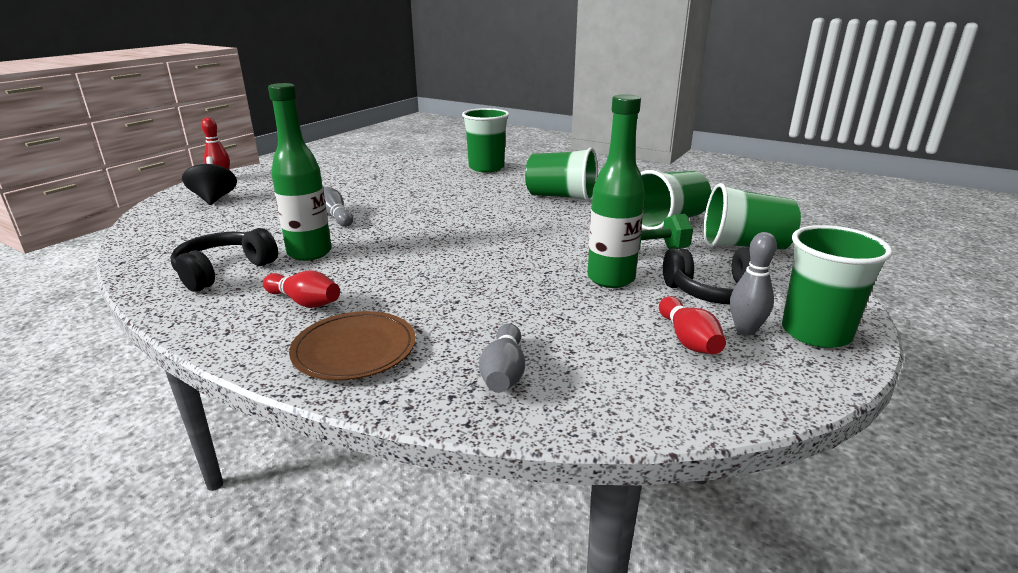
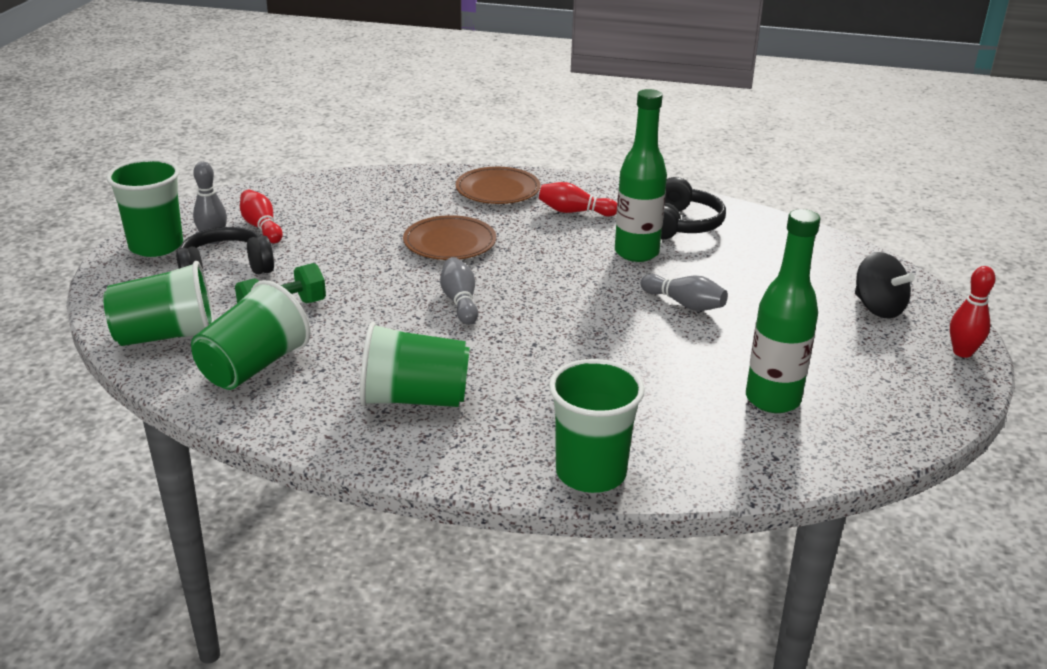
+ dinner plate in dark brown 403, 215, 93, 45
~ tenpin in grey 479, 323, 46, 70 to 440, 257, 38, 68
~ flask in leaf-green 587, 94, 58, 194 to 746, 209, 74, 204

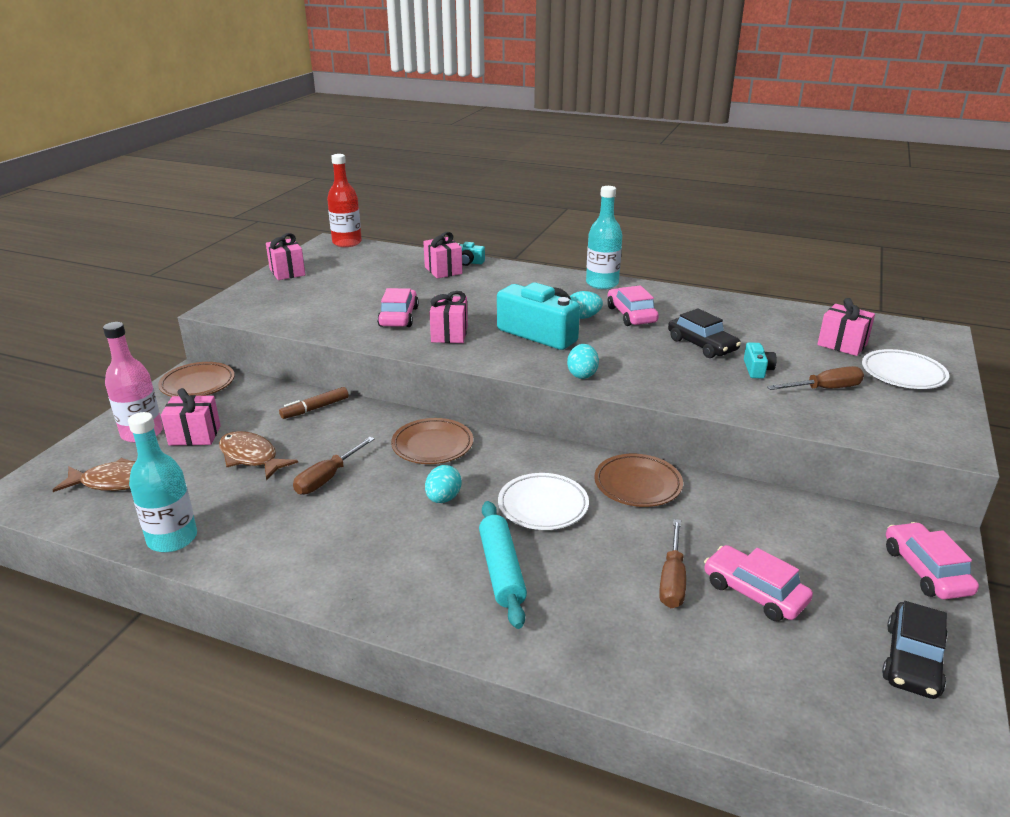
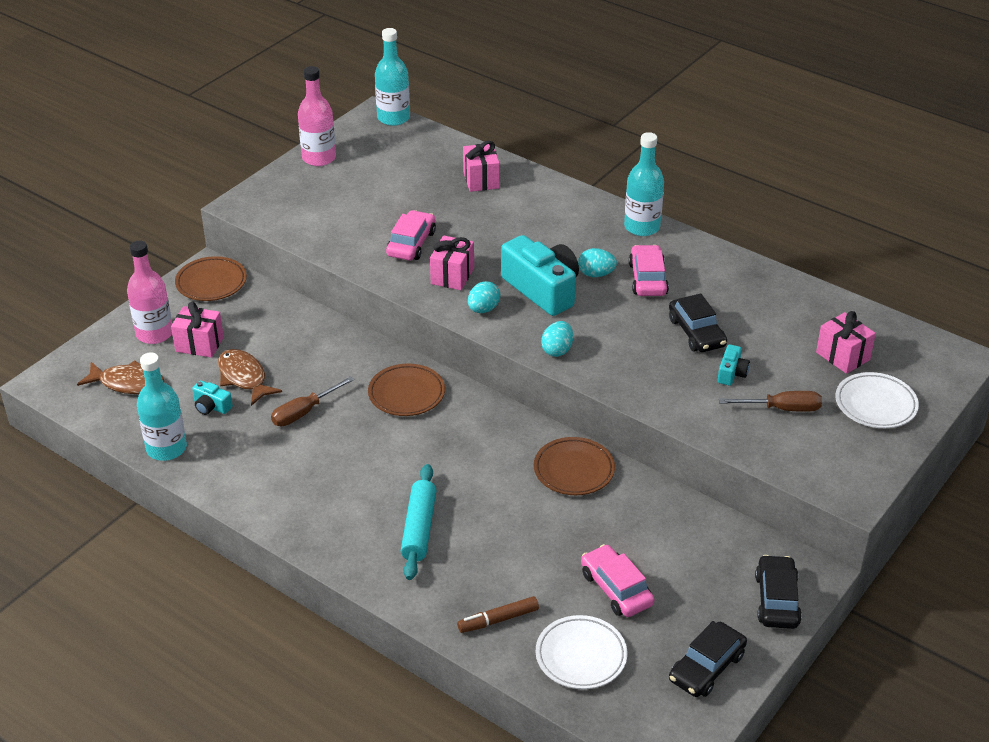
~ compact camera in aqua 457, 242, 28, 24 to 192, 381, 41, 34
~ present in pink 266, 233, 39, 47 to flask in pink 298, 66, 38, 100
~ flask in crimson 327, 154, 35, 93 to flask in aqua 375, 28, 35, 98
~ felt pen in dark brown 279, 387, 70, 32 to 457, 596, 82, 37
~ toy egg in aqua 425, 465, 37, 38 to 468, 281, 32, 32
~ dinner plate in snow-white 498, 473, 91, 57 to 536, 615, 91, 74
~ automobile in pink 886, 522, 93, 78 to automobile in ebony 755, 555, 47, 74
- flat screwdriver in dark brown 659, 519, 27, 89

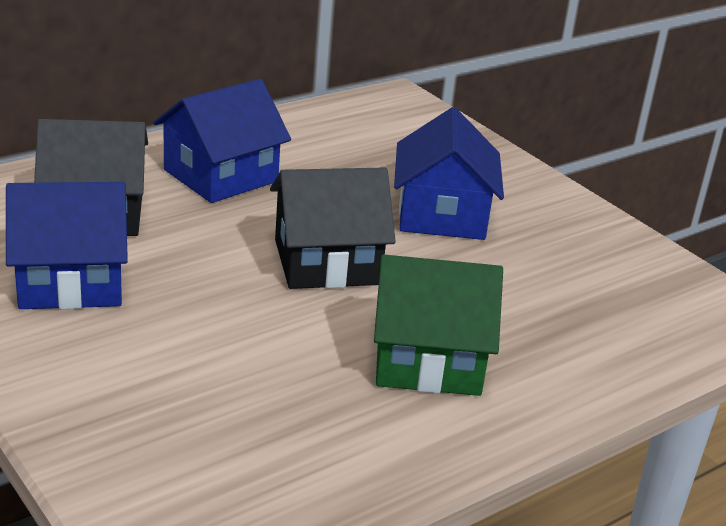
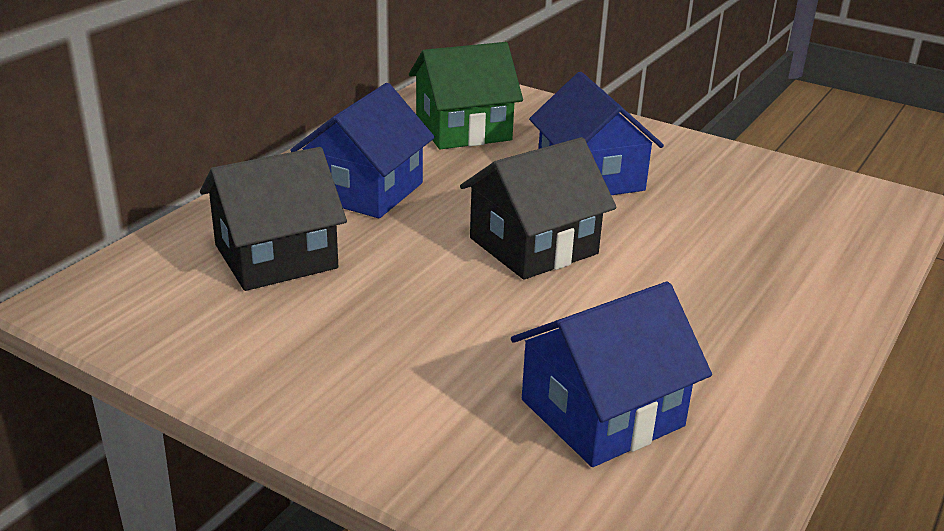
~ cottage in leaf-green 374, 255, 129, 141 to 409, 42, 114, 107
~ cottage in blue 6, 182, 122, 127 to 511, 282, 201, 185

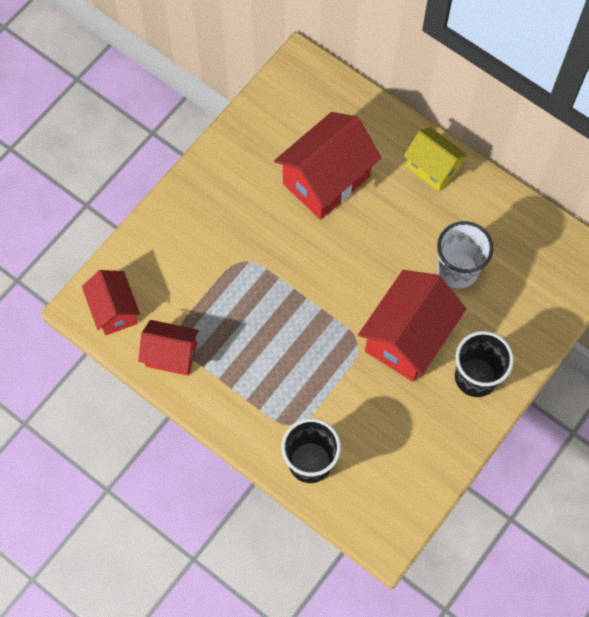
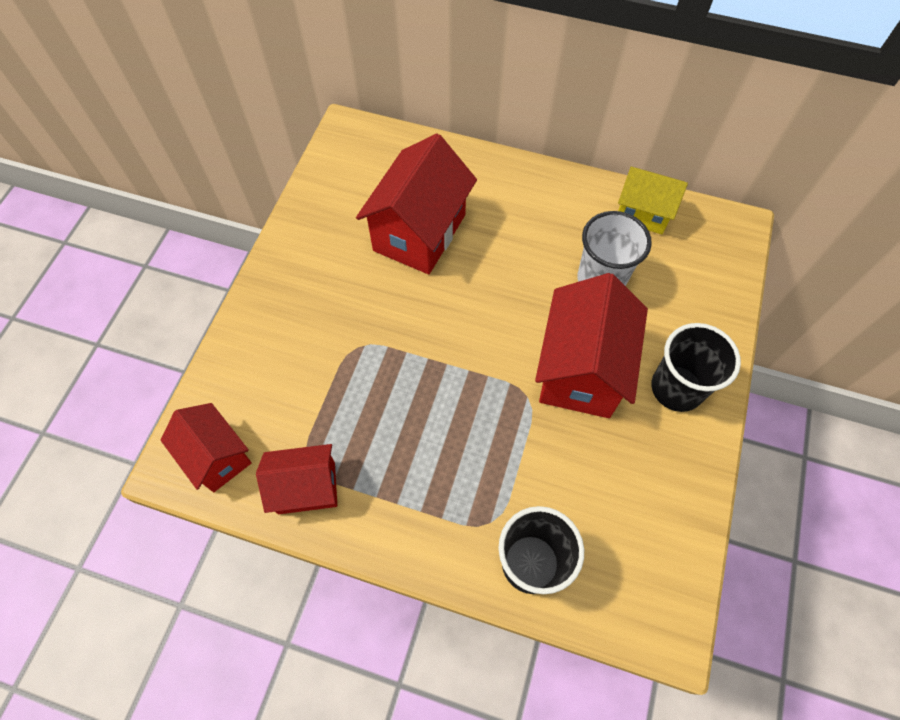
~ cottage in bright yellow 404, 127, 64, 64 to 618, 166, 70, 68

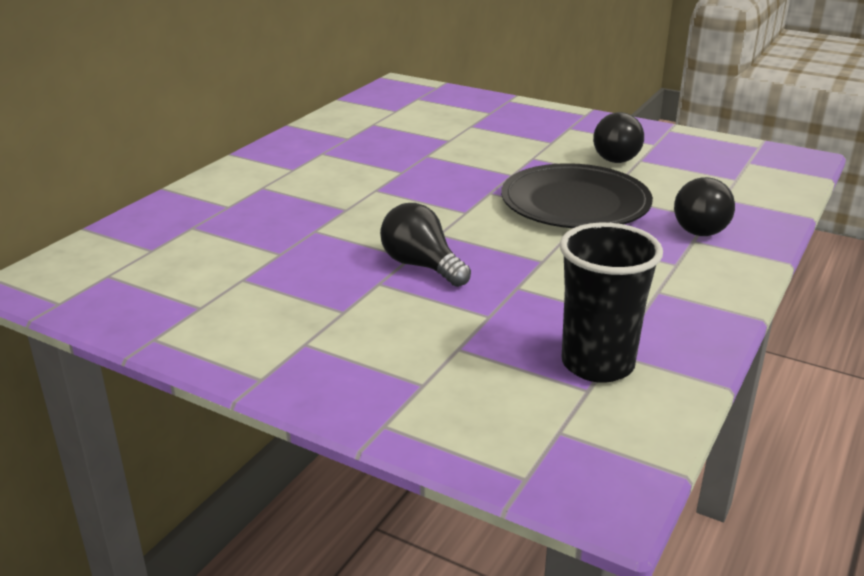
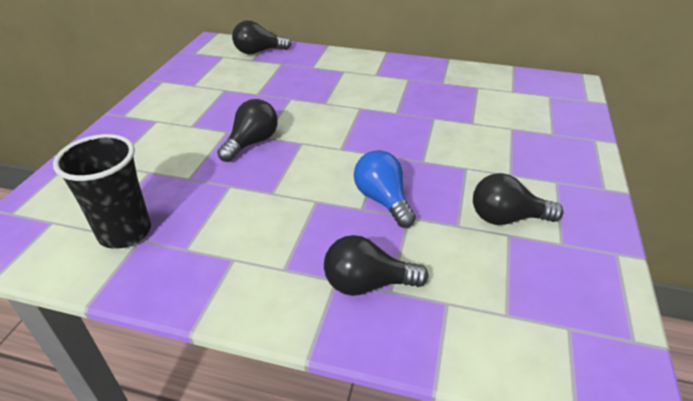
+ bulb in ebony 232, 20, 60, 34
~ dinner plate in ebony 501, 163, 152, 65 to bulb in blue 354, 150, 62, 78

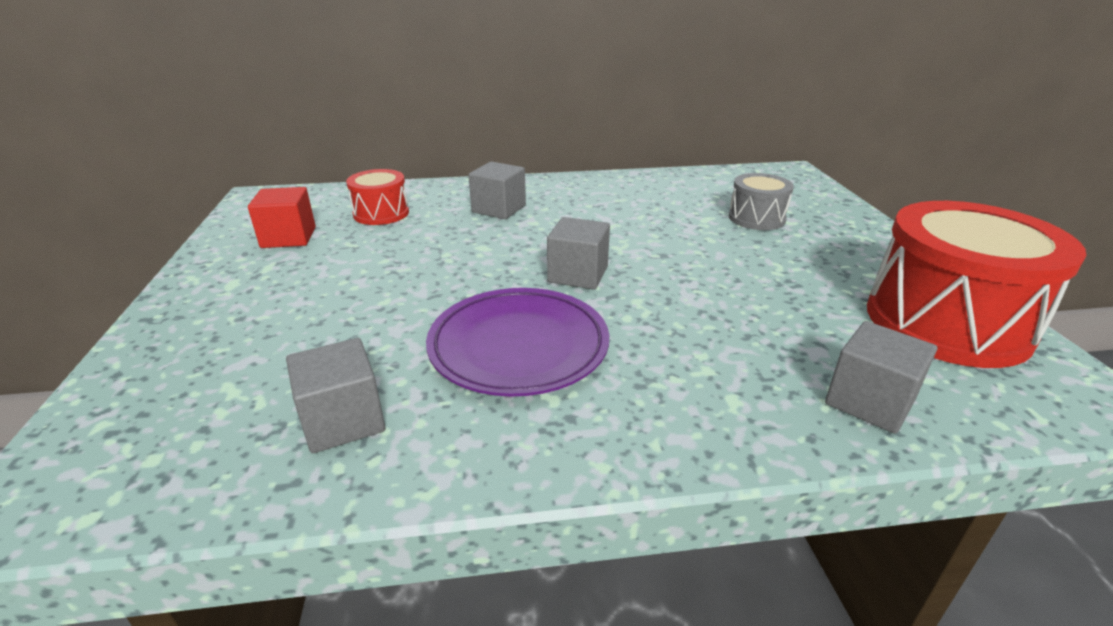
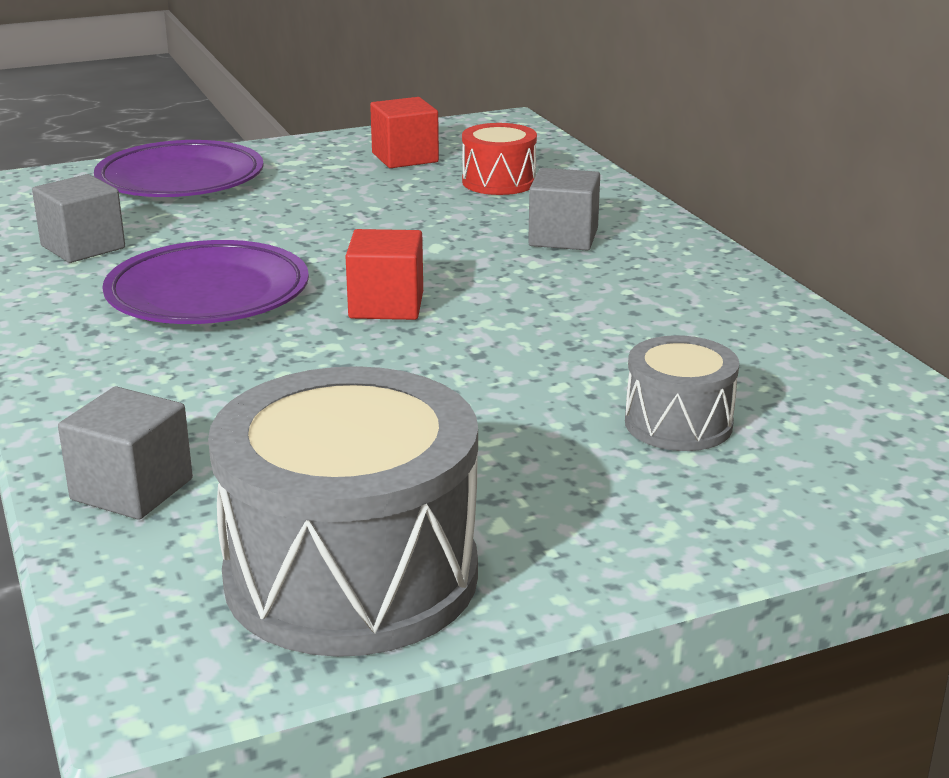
+ dinner plate in royal purple 94, 140, 170, 57
~ toy drum in crimson 867, 201, 219, 167 to toy drum in grey 208, 366, 270, 291
~ solid cube in grey 547, 217, 63, 73 to solid cube in crimson 345, 229, 78, 91

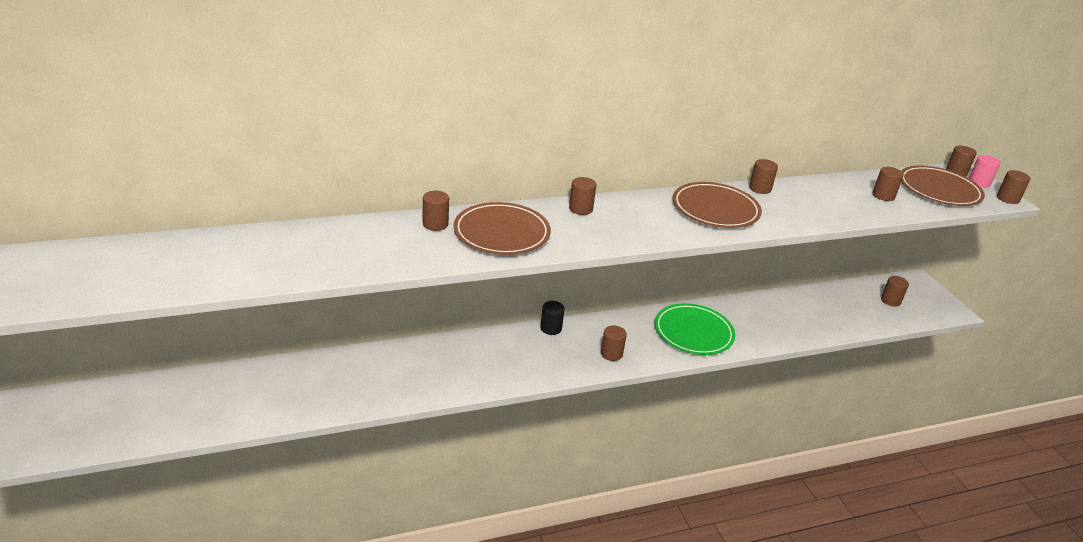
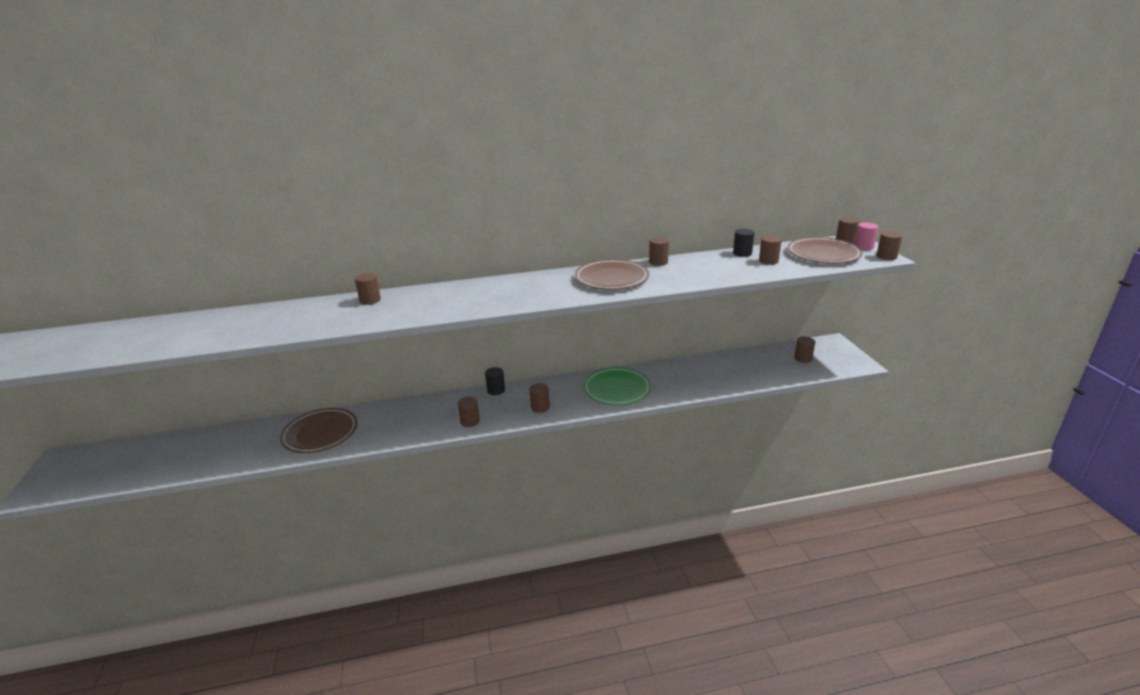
~ dinner plate in dark brown 453, 202, 98, 53 to 280, 408, 78, 45
~ cylinder shape in dark brown 569, 177, 27, 38 to 458, 397, 22, 30
+ cylinder shape in ebony 733, 229, 21, 28

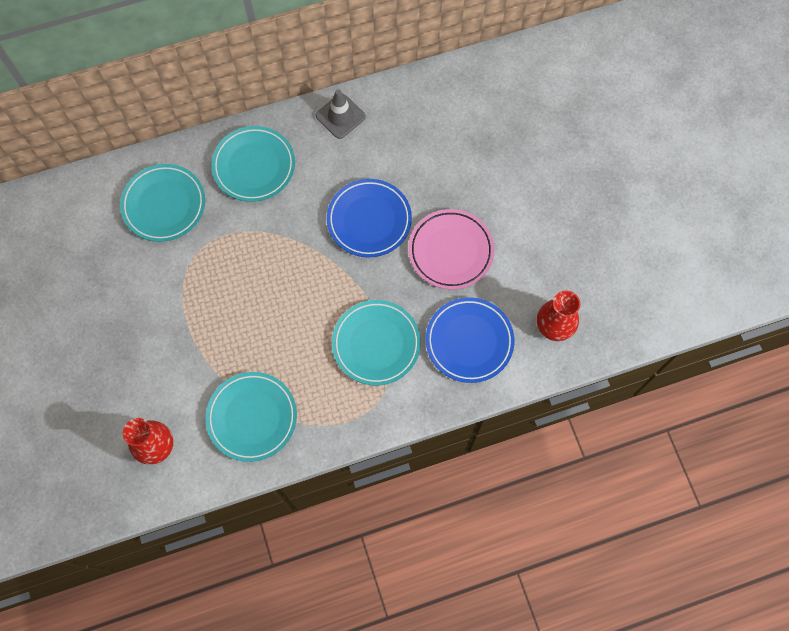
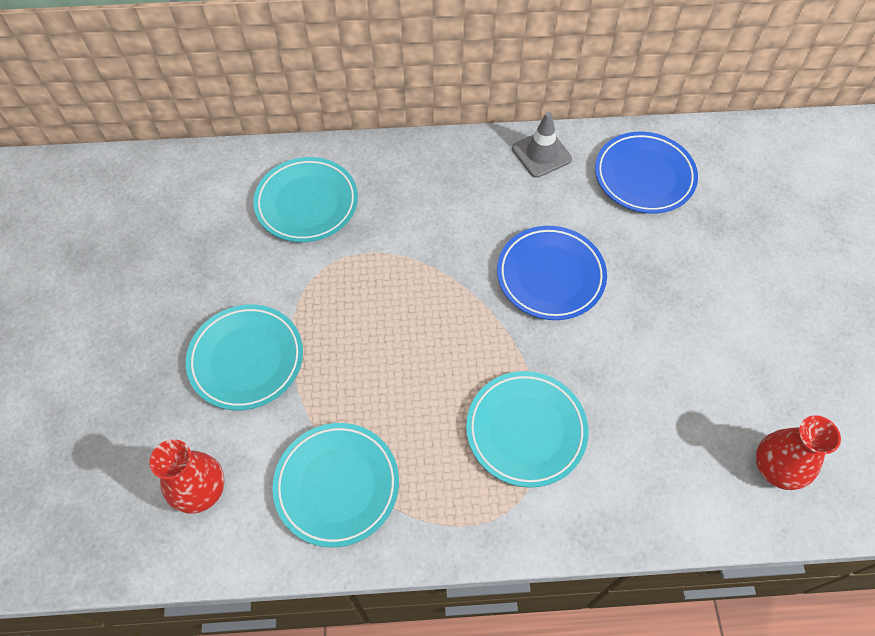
~ dinner plate in aqua 211, 126, 84, 76 to 186, 304, 117, 106
~ dinner plate in blue 426, 297, 88, 86 to 595, 132, 103, 82
- dinner plate in pink 408, 209, 86, 80

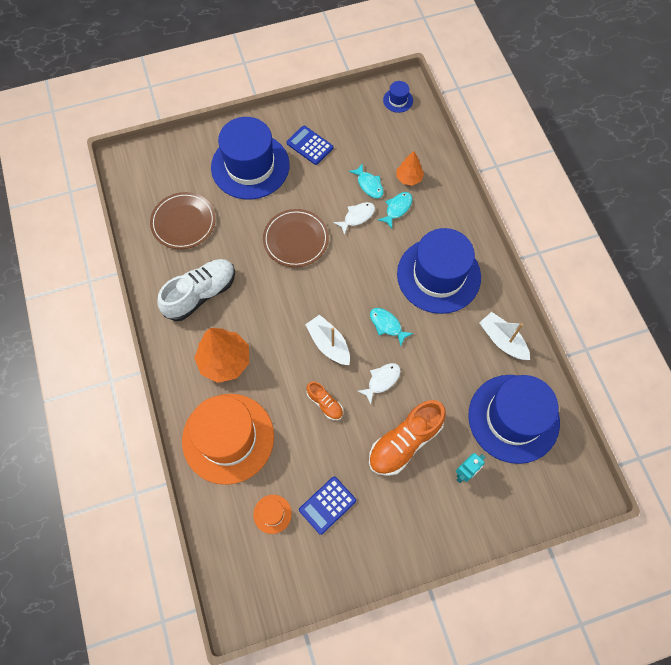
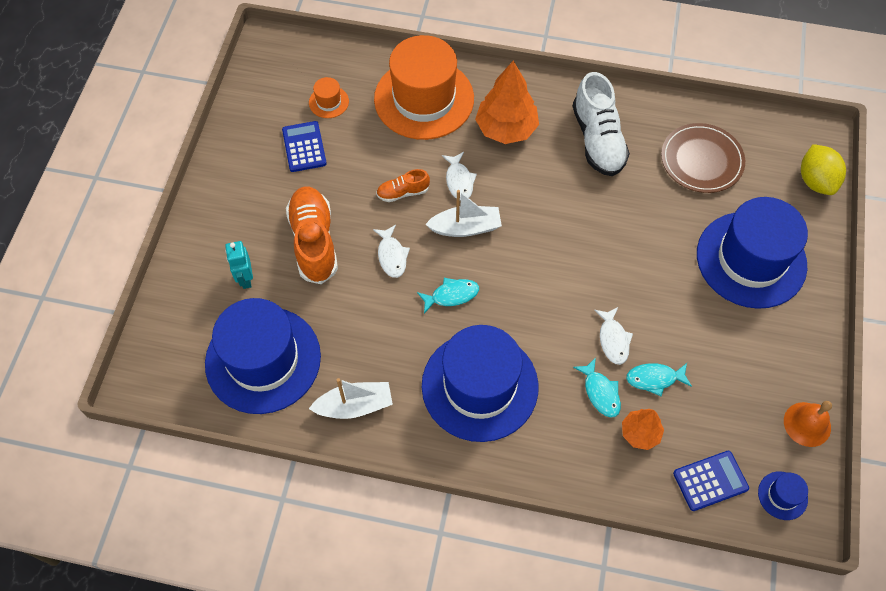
+ fish in snow-white 442, 152, 35, 49
~ adding machine in blue 287, 126, 46, 39 to 673, 451, 76, 60
+ school bell in bright orange 784, 401, 48, 46
+ citrus fruit in bright yellow 801, 144, 45, 51
- dinner plate in dark brown 263, 209, 66, 58

